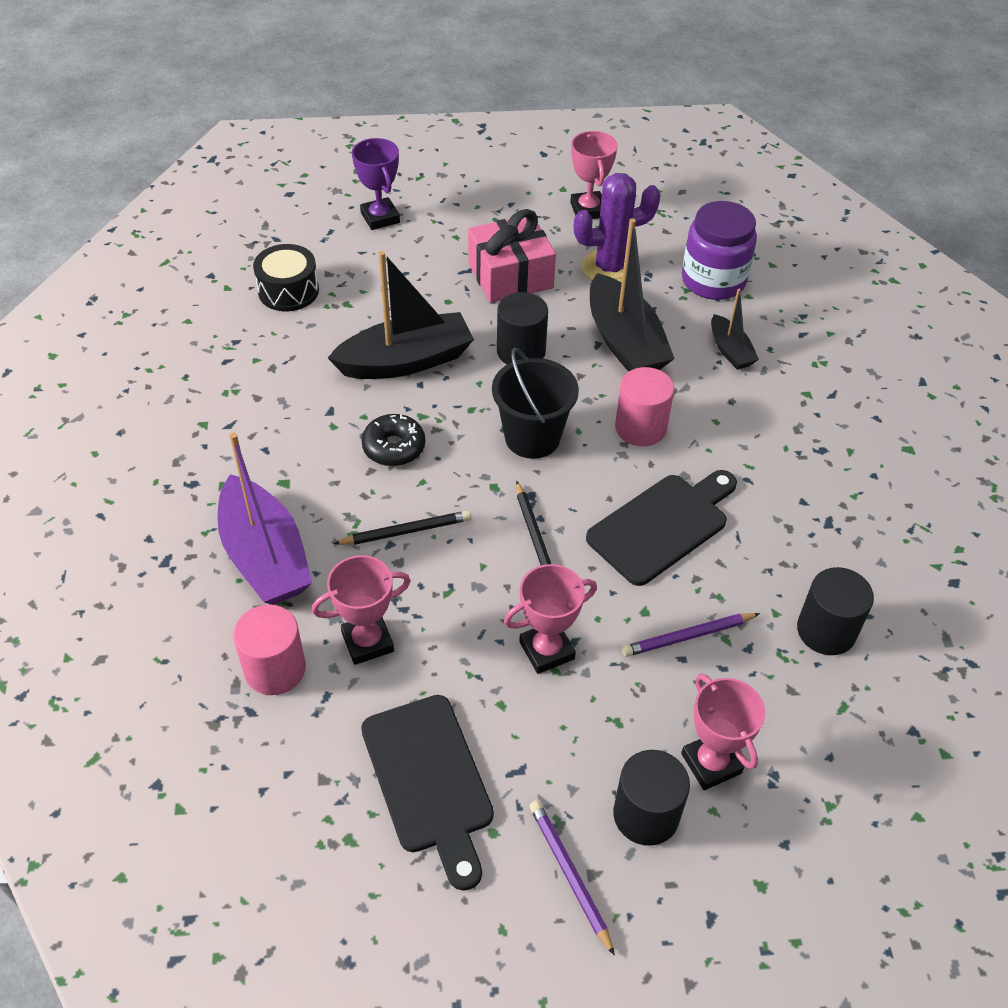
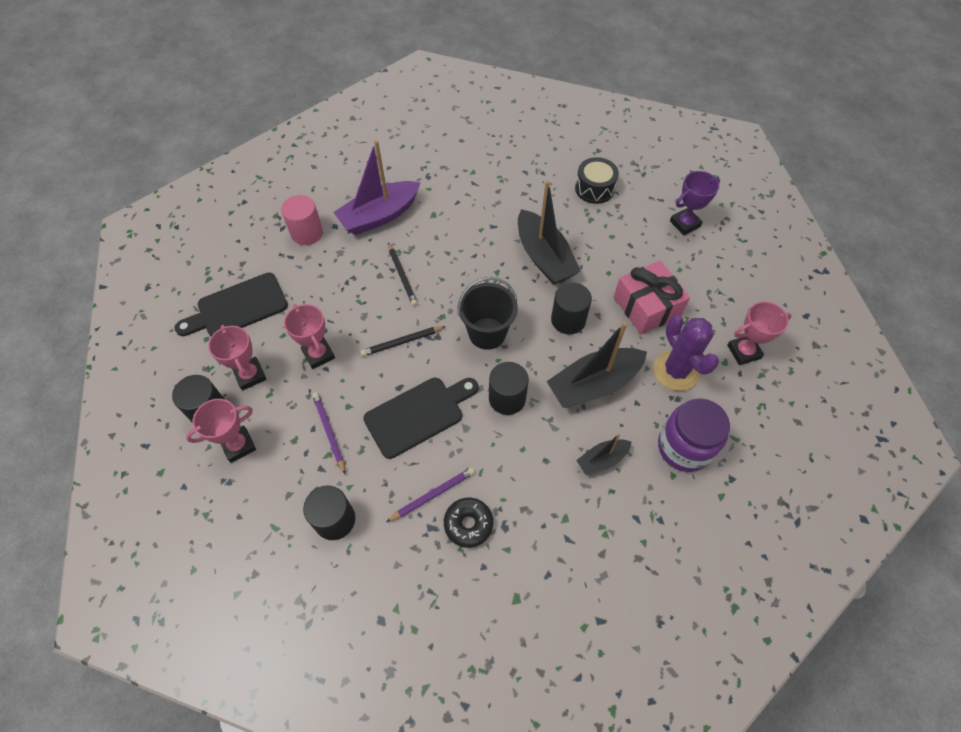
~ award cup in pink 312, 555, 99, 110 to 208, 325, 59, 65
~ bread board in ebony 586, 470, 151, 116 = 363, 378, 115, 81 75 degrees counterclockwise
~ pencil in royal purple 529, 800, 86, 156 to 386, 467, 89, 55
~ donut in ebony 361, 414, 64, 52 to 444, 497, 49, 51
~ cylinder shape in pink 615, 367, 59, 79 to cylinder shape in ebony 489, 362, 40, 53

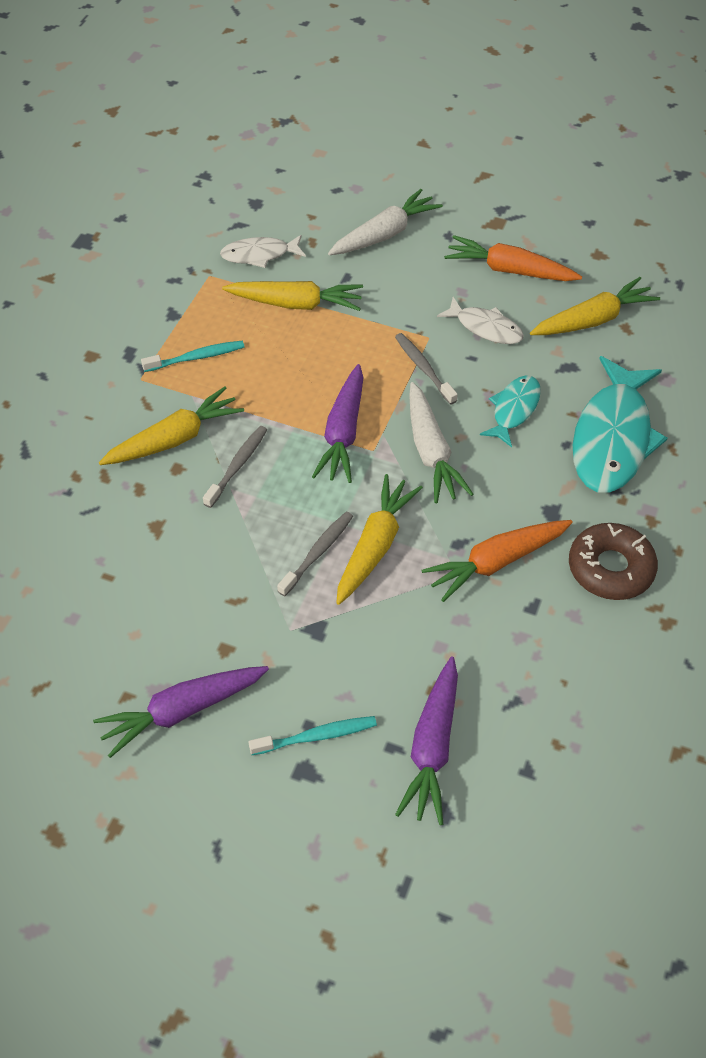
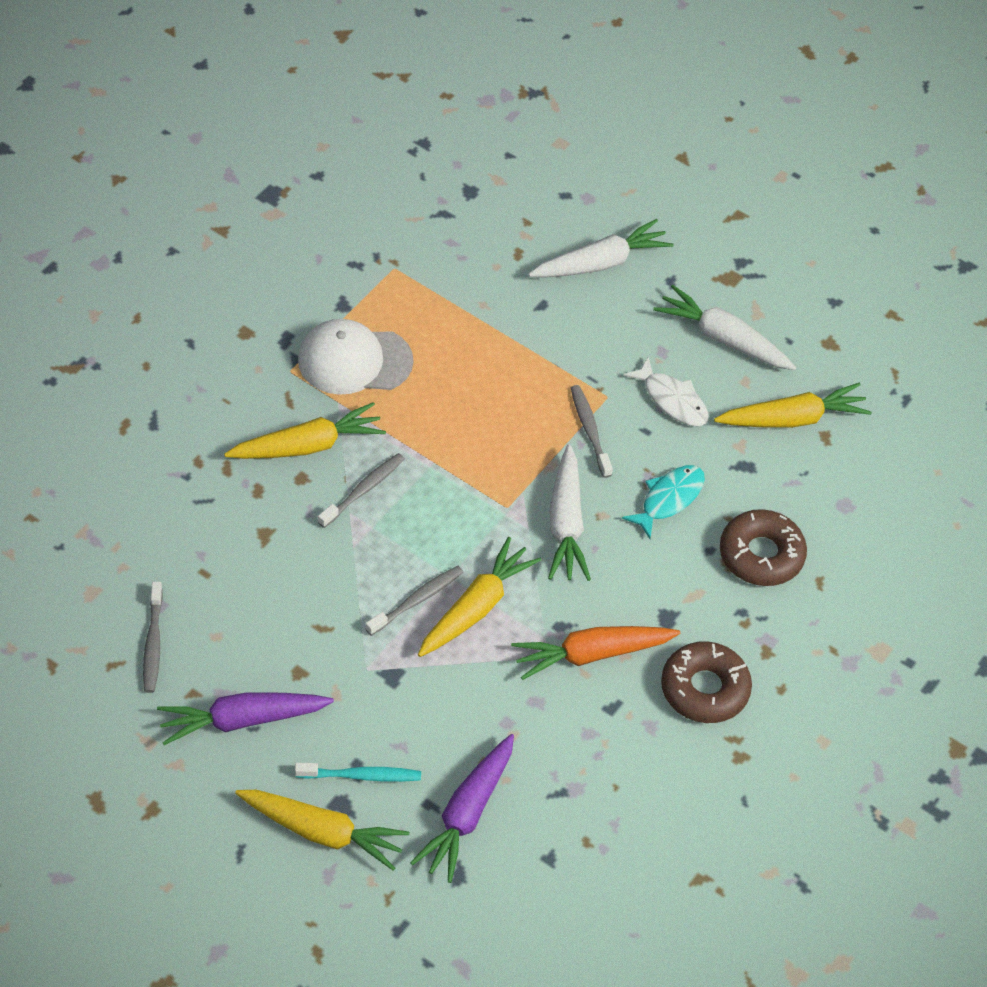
+ toothbrush in grey 143, 582, 20, 111
~ root vegetable in bright yellow 222, 281, 141, 30 to 235, 790, 175, 81
~ toothbrush in aqua 141, 341, 104, 31 to baseball cap in snow-white 298, 319, 116, 76
~ root vegetable in bright orange 444, 235, 138, 46 to root vegetable in snow-white 653, 285, 143, 85
~ fish in aqua 573, 356, 95, 137 to donut in dark brown 720, 509, 87, 77
- fish in snow-white 220, 235, 86, 33
- root vegetable in royal purple 312, 364, 51, 119

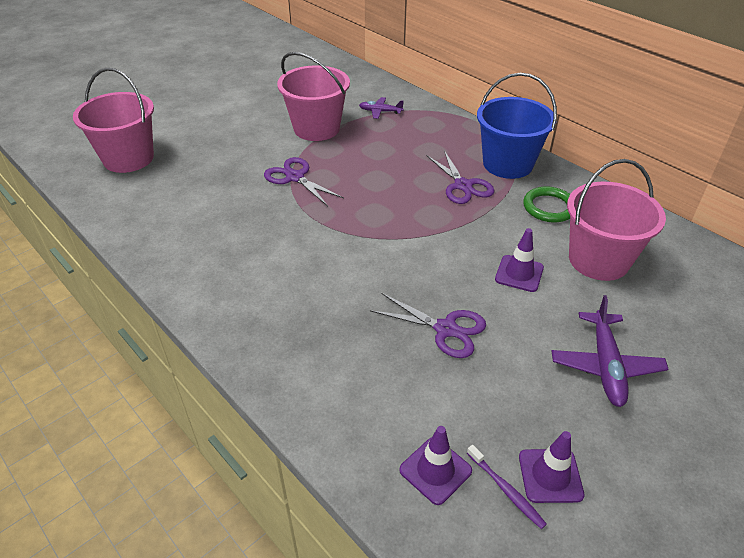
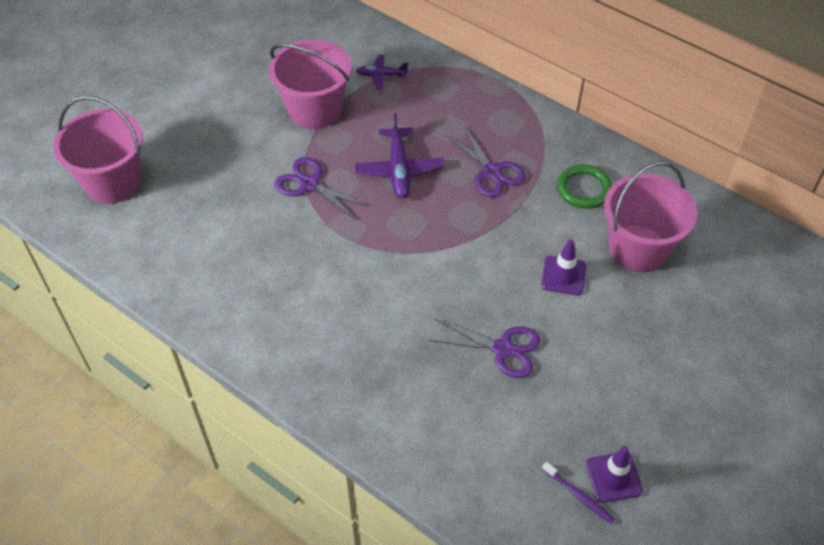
~ toy plane in royal purple 552, 295, 117, 112 to 355, 113, 89, 86
- road cone in royal purple 399, 426, 73, 79
- sand bucket in blue 477, 73, 80, 106

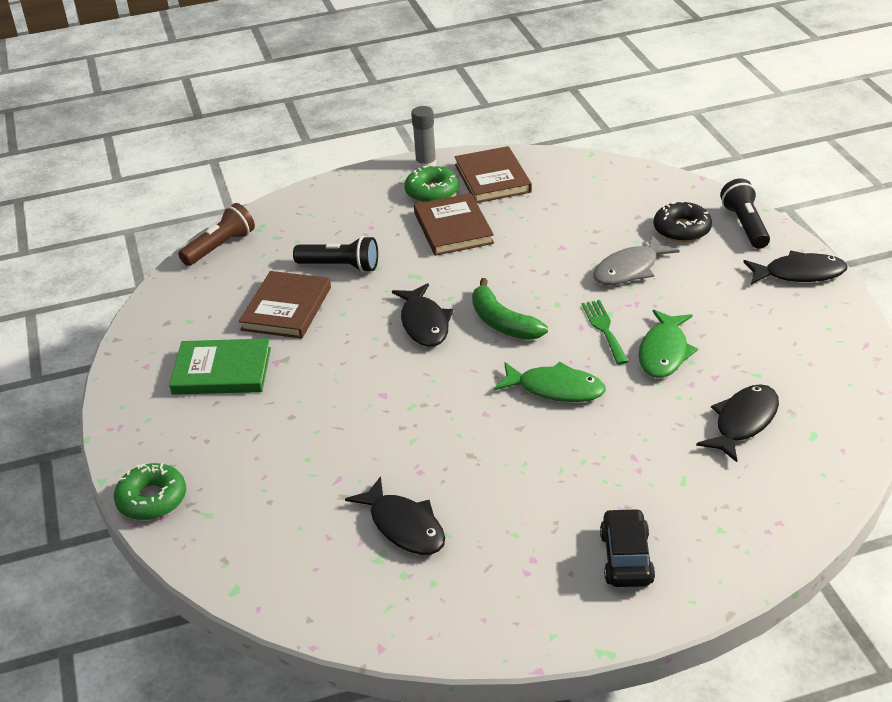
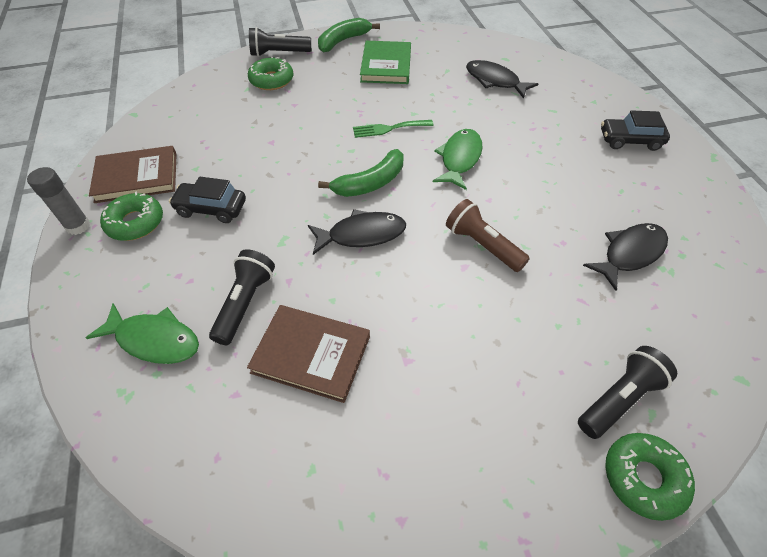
~ fish in leaf-green 639, 310, 59, 68 to 86, 303, 113, 61
~ hardcover in dark brown 414, 193, 80, 63 to automobile in ebony 169, 177, 77, 46
~ donut in ebony 654, 201, 58, 41 to donut in leaf-green 248, 56, 46, 34
~ fish in ebony 743, 251, 105, 34 to toy banana in leaf-green 318, 18, 62, 34
~ hardcover in leaf-green 169, 338, 102, 57 to 360, 41, 51, 43
~ flashlight in dark brown 178, 203, 77, 63 to 446, 199, 84, 73
+ flashlight in ebony 578, 346, 99, 93
- fish in grey 593, 235, 87, 50

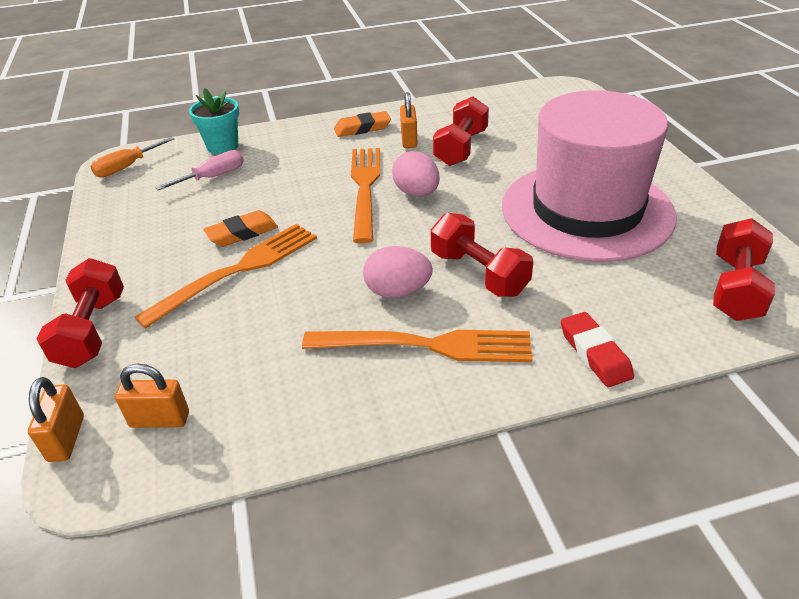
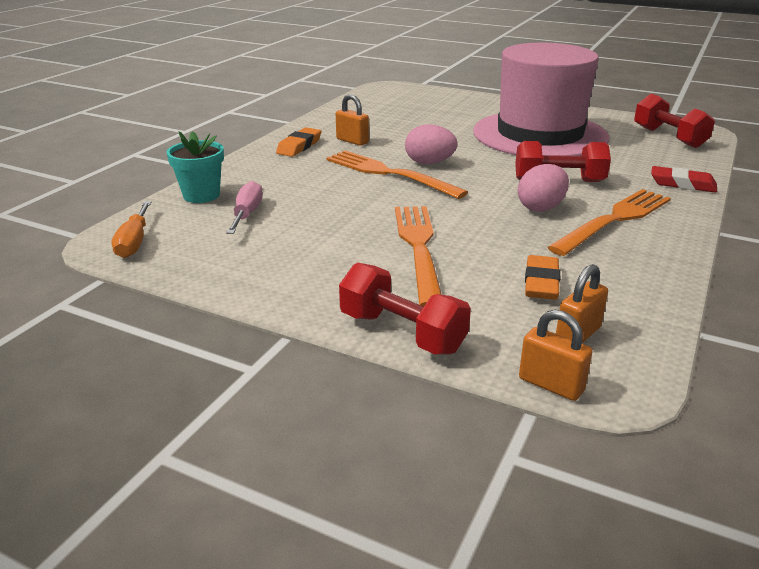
~ eraser in bright orange 204, 210, 74, 37 to 525, 255, 35, 45
- free weight in crimson 433, 96, 56, 70

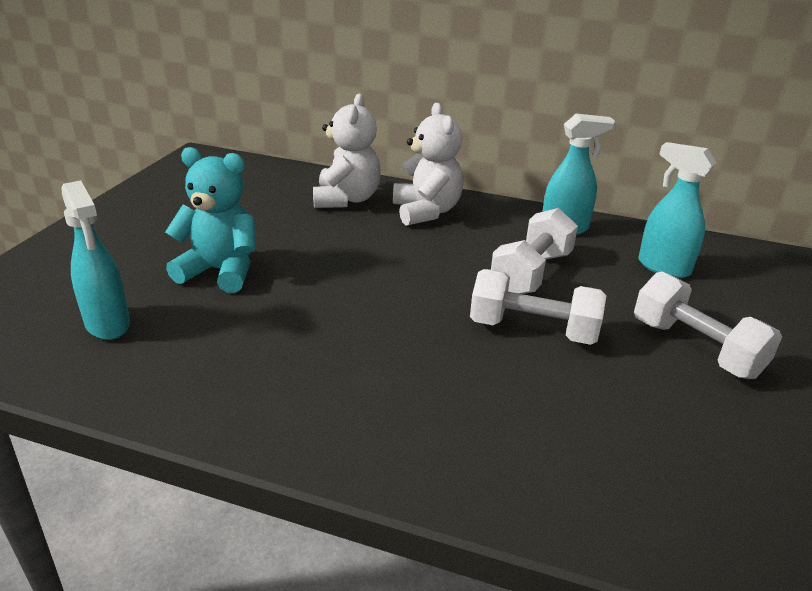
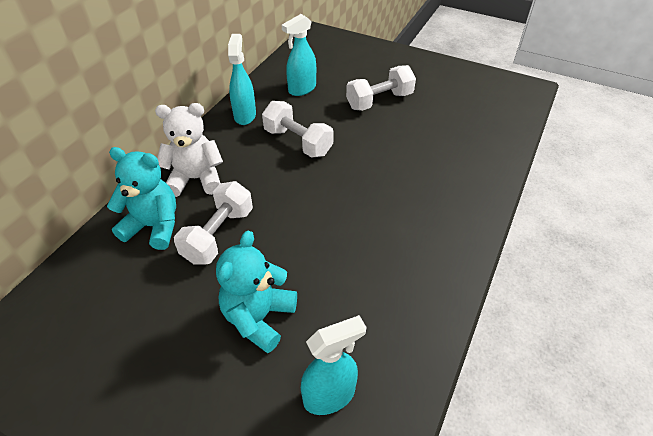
~ stuffed bear in snow-white 313, 94, 68, 114 to stuffed bear in aqua 107, 147, 69, 103
~ free weight in snow-white 470, 269, 137, 76 to 174, 181, 79, 84

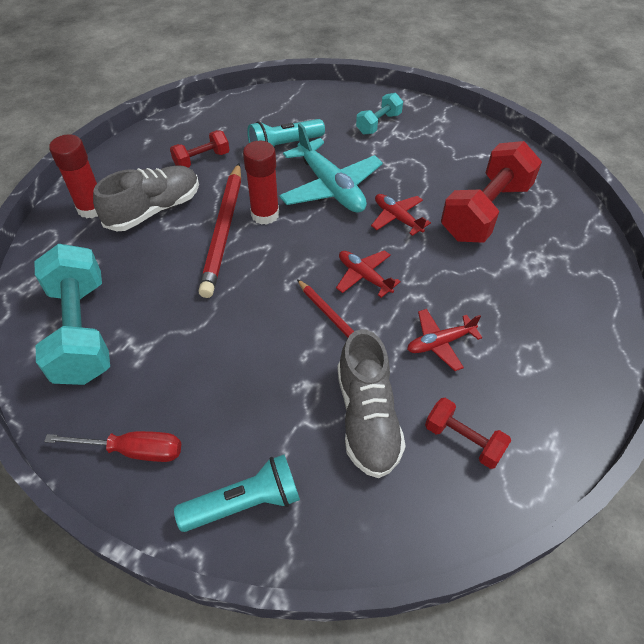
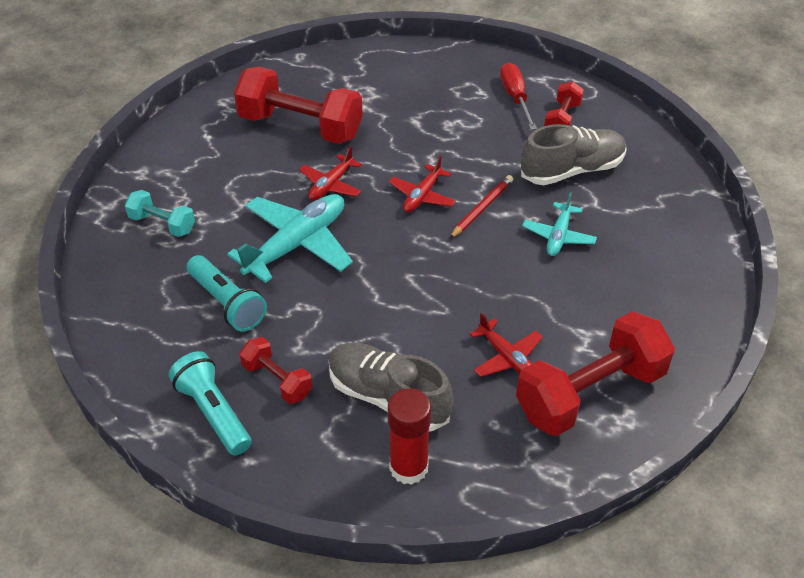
~ flashlight in aqua 174, 454, 126, 78 to 169, 351, 83, 105
~ toy plane in crimson 407, 309, 75, 62 to 470, 313, 73, 64
~ flat screwdriver in crimson 44, 431, 137, 31 to 500, 62, 37, 68
~ free weight in aqua 35, 244, 75, 141 to free weight in crimson 516, 311, 159, 125
+ toy plane in aqua 522, 192, 75, 64
- pencil in crimson 198, 163, 43, 135
- glue stick in crimson 243, 141, 36, 84

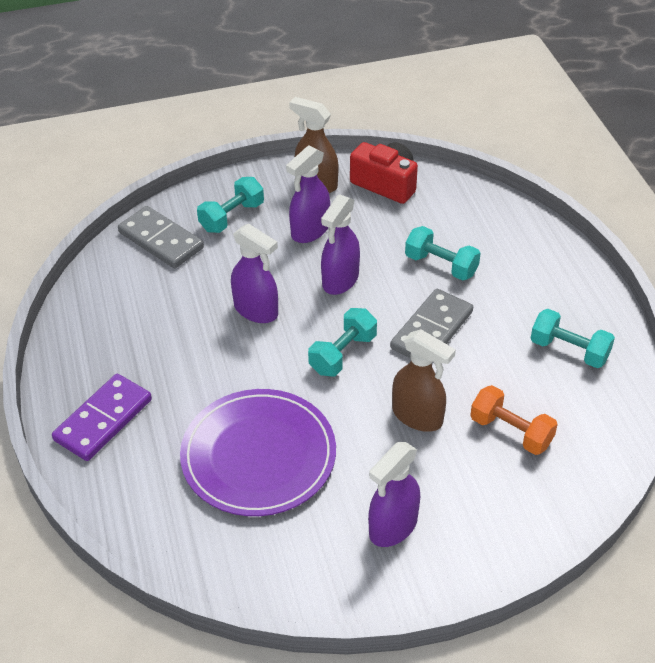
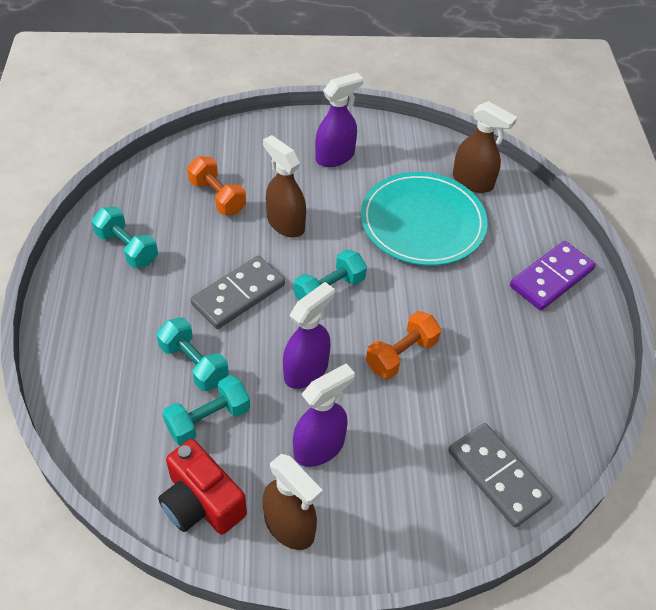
~ free weight in aqua 197, 177, 67, 56 to 162, 375, 88, 70
~ dinner plate in royal purple 180, 389, 156, 127 to dinner plate in aqua 361, 172, 126, 94
~ spray bottle in royal purple 231, 223, 47, 100 to free weight in bright orange 366, 311, 75, 68
+ spray bottle in dark brown 453, 101, 64, 92

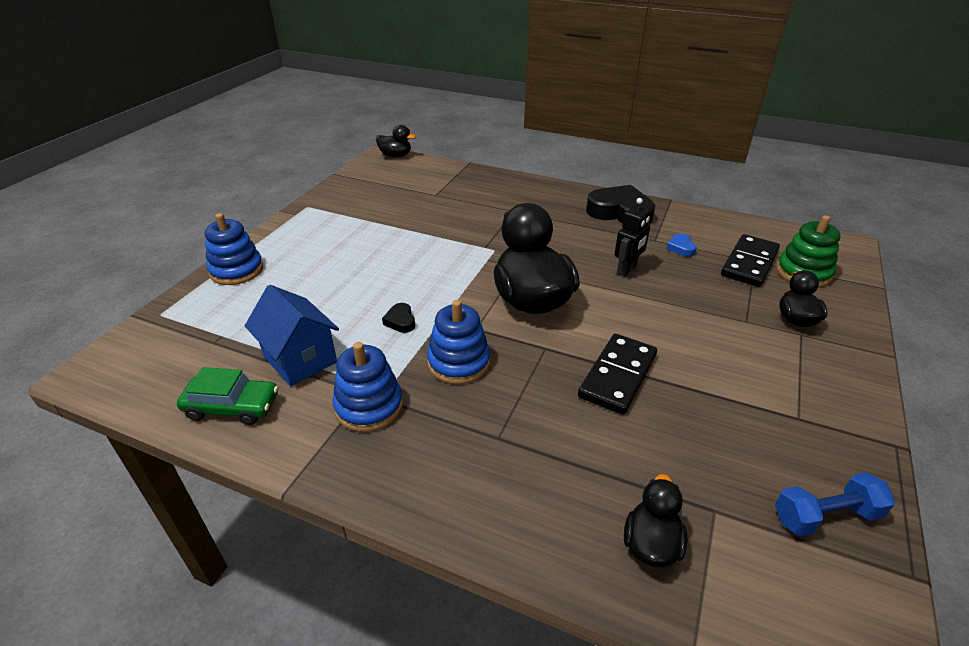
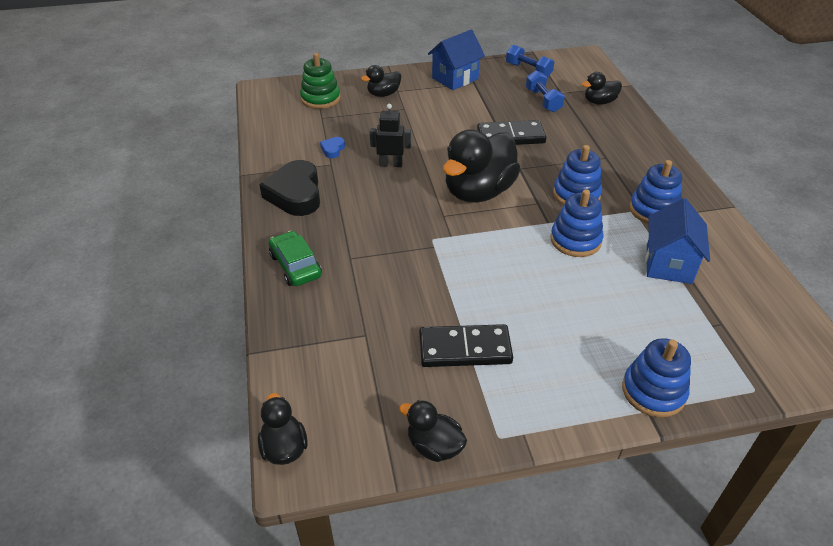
~ automobile in leaf-green 177, 367, 101, 58 to 269, 231, 53, 55
~ heart in blue 666, 233, 31, 24 = 320, 137, 25, 21 150 degrees clockwise
+ duck in ebony 399, 400, 68, 62
~ domino tile in ebony 721, 234, 59, 53 to 419, 324, 94, 43
+ cottage in blue 428, 29, 57, 61
+ free weight in blue 526, 70, 39, 42
~ heart in ebony 382, 303, 33, 30 to stacking rings in blue 550, 189, 53, 68

